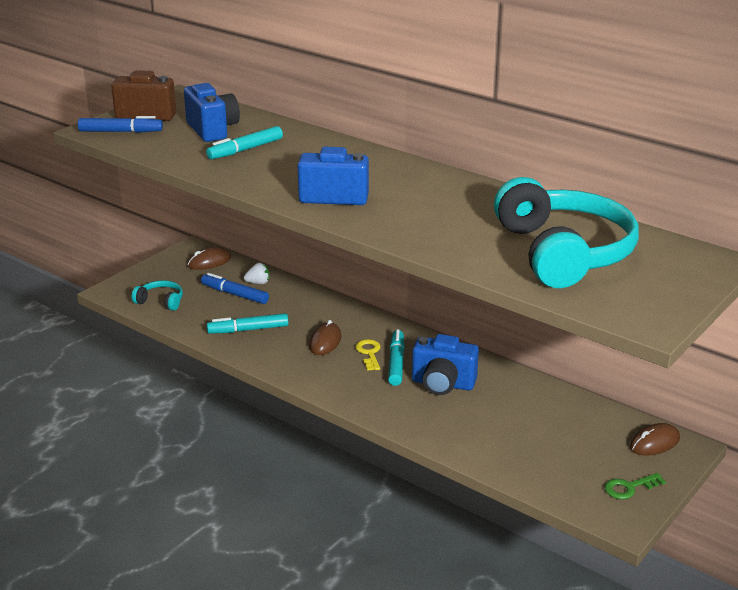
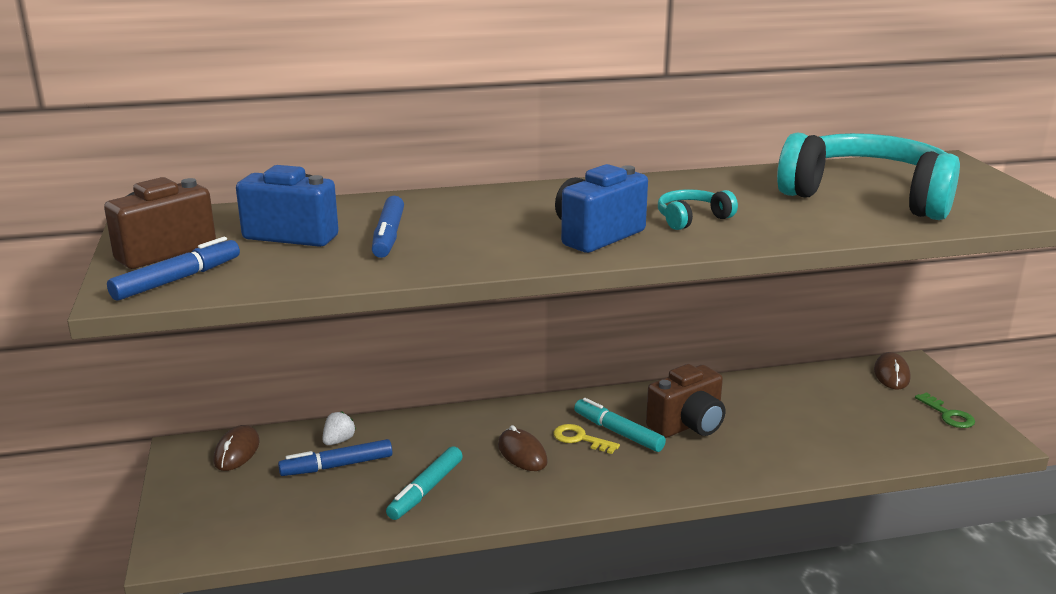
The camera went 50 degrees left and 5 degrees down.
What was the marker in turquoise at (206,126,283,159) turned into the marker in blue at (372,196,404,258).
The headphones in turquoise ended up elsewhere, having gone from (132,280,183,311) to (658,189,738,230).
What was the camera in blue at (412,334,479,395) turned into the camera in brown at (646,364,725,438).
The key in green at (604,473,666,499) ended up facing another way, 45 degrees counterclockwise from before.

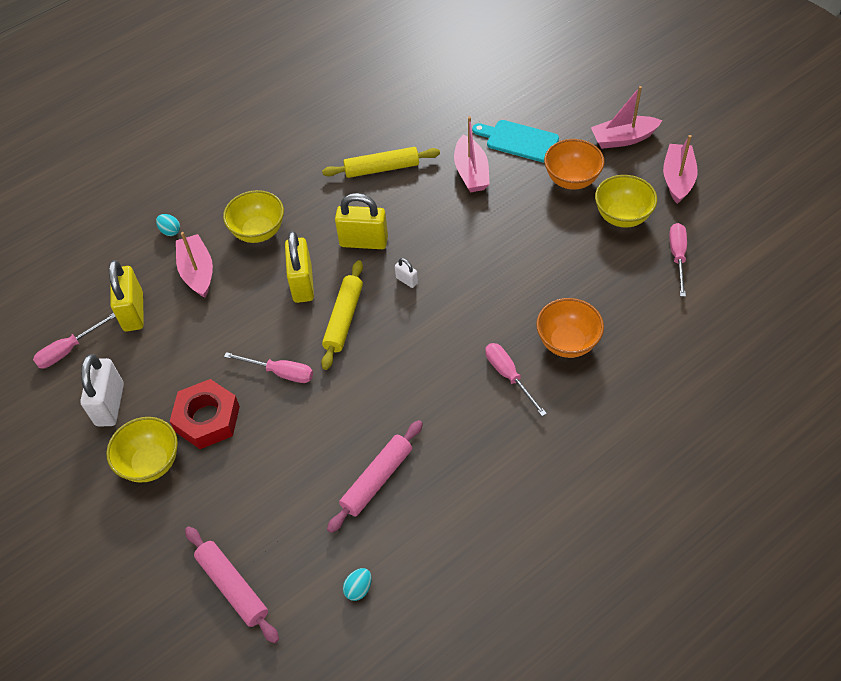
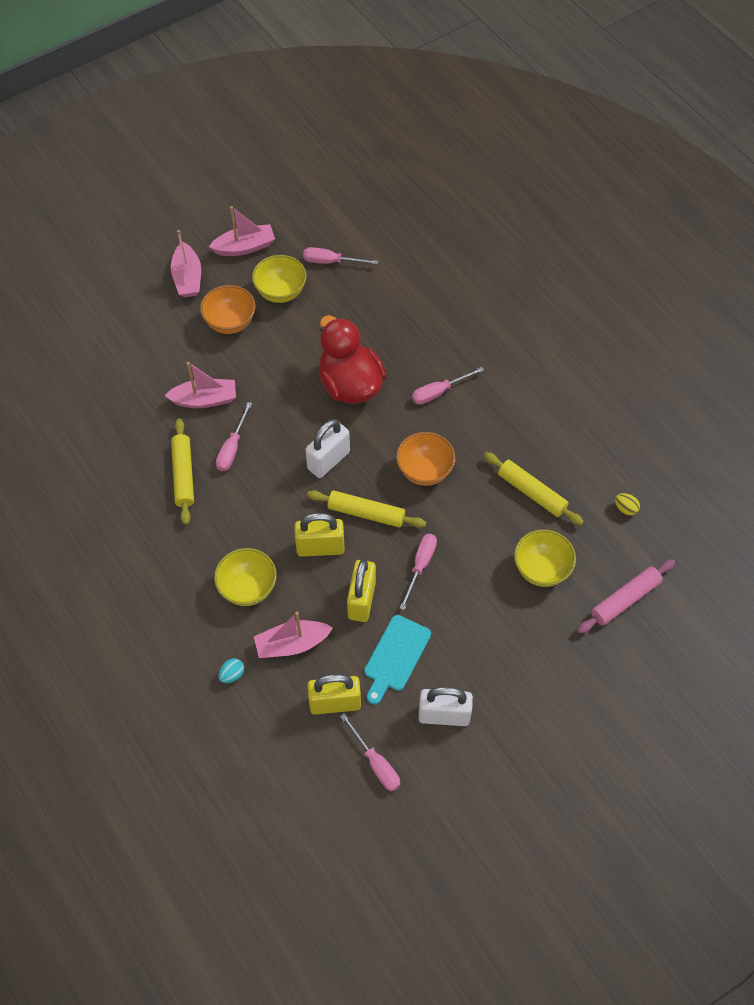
The camera went 90 degrees left and 5 degrees up.
The cutting board in turquoise ended up elsewhere, having gone from (472,120,559,163) to (364,615,431,705).
The boat in pink at (663,135,698,204) ended up facing another way, 150 degrees clockwise from before.
The padlock in yellow ended up elsewhere, having gone from (335,193,388,249) to (347,559,376,622).
The size of the padlock in white at (395,258,418,288) changed by a factor of 2.14.
The bowl in orange ended up elsewhere, having gone from (536,298,604,358) to (396,432,455,486).
The second view lost the nut in red at (170,379,240,449).
The bowl in yellow ended up elsewhere, having gone from (106,417,178,483) to (514,529,576,587).
What was the rolling pin in pink at (327,420,423,533) turned into the rolling pin in yellow at (484,452,584,525).
What was the egg in turquoise at (343,568,372,601) turned into the egg in yellow at (615,493,640,516).
The second view gained the duck in red at (319,315,386,404).
The second view gained the screwdriver in pink at (216,402,252,471).

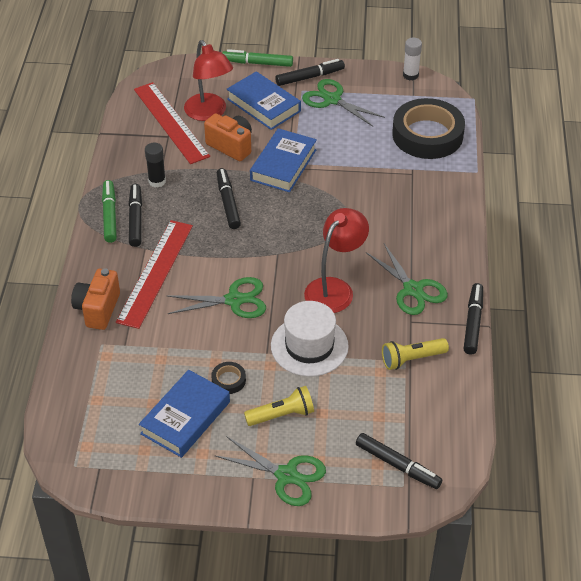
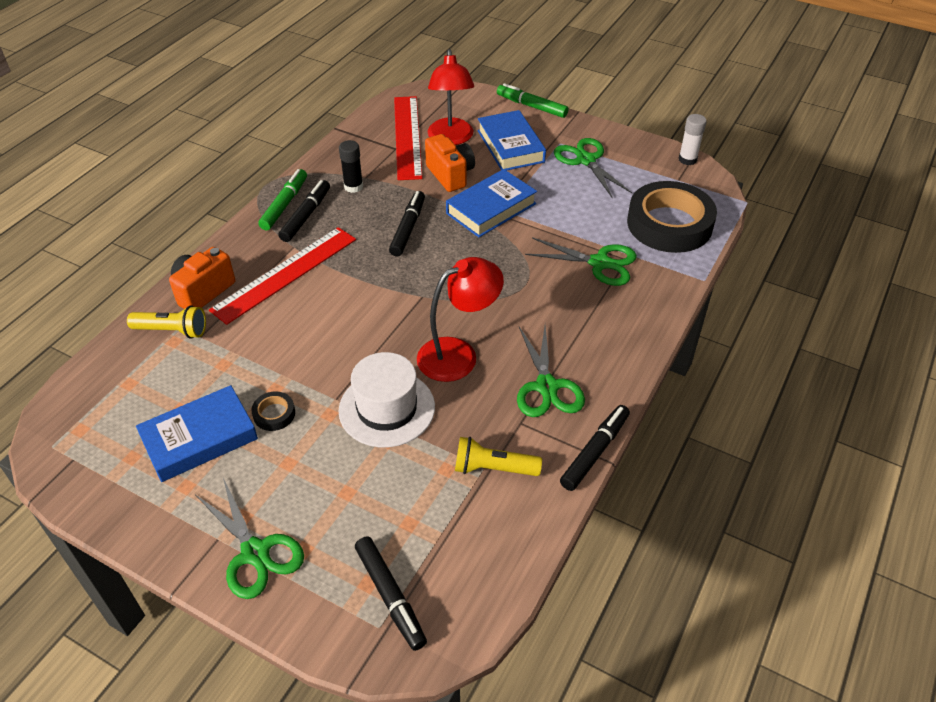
The camera went 25 degrees right and 0 degrees up.
The second view lost the marker in black at (275,59,345,86).
The scissors in green ended up elsewhere, having gone from (167,277,266,318) to (525,237,637,286).
The flashlight in yellow ended up elsewhere, having gone from (244,386,314,426) to (127,306,206,339).

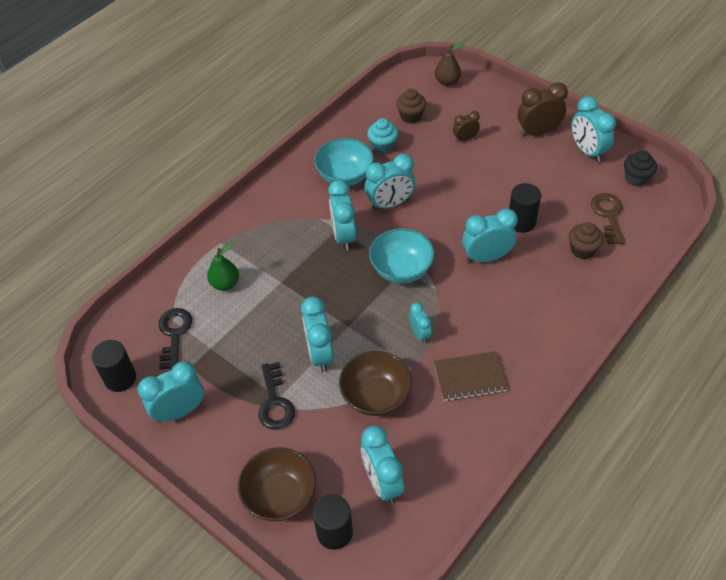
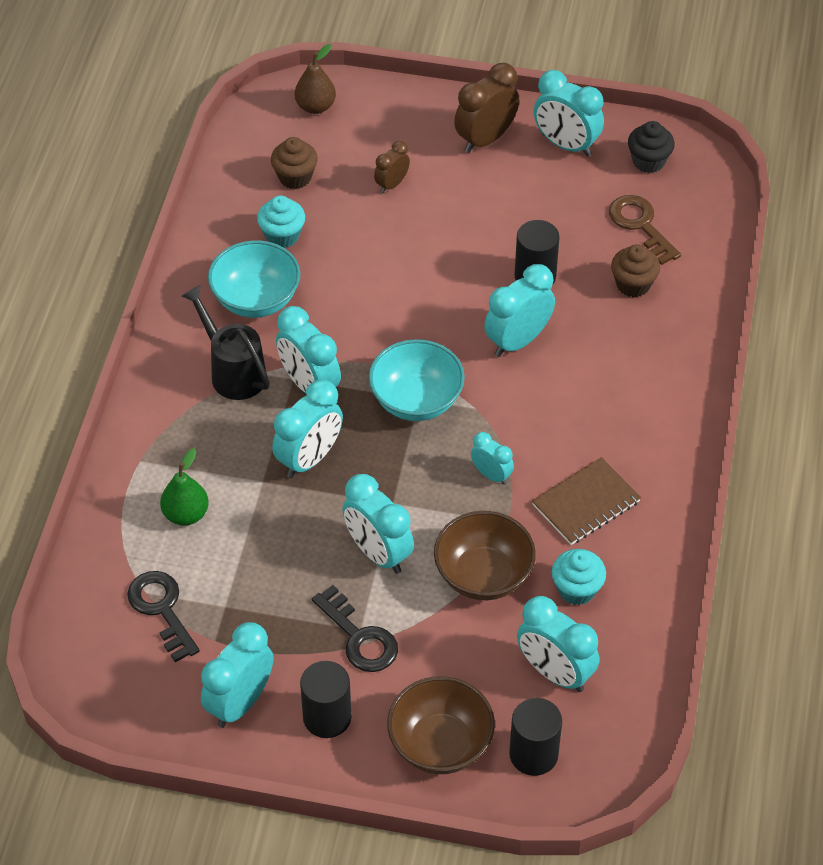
The camera went 30 degrees left and 0 degrees up.
The clock in turquoise ended up elsewhere, having gone from (365,154,415,211) to (272,380,343,478).
The cylinder in black ended up elsewhere, having gone from (92,340,136,392) to (300,661,352,738).
The second view gained the watering can in black at (182,285,270,400).
The second view gained the cupcake in turquoise at (552,549,606,605).

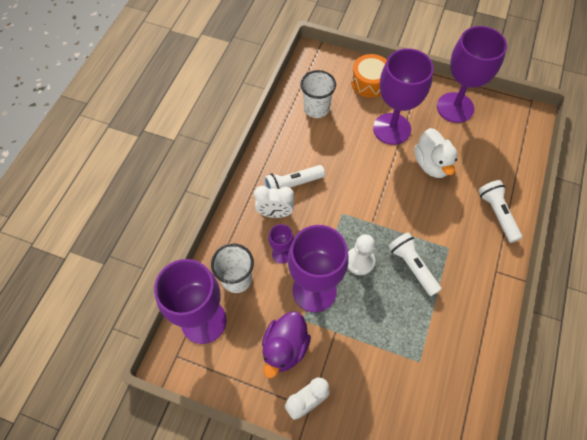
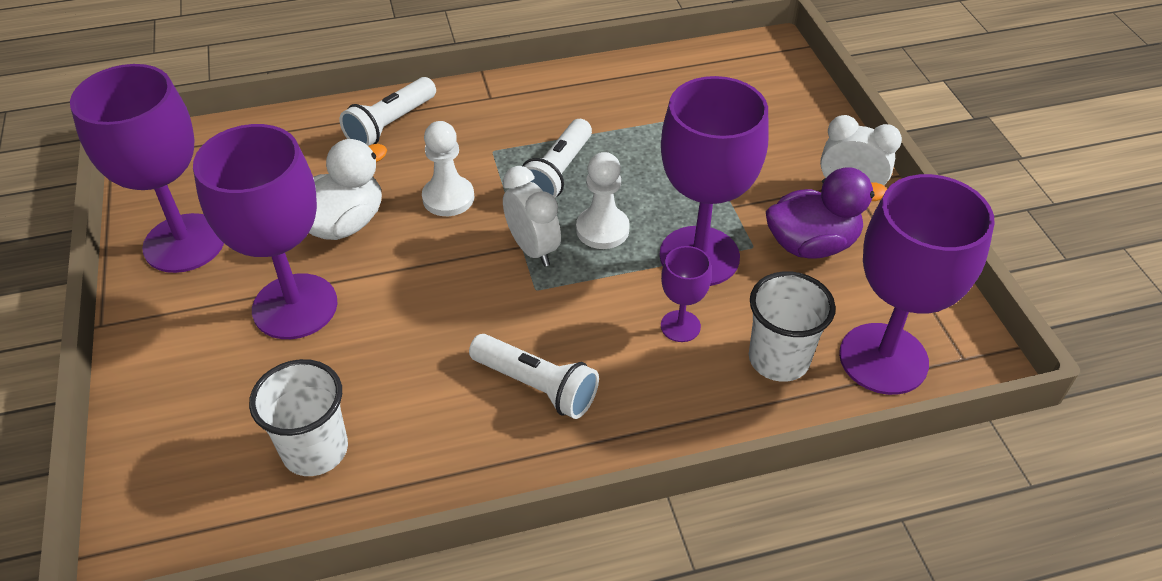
The camera went 125 degrees left and 15 degrees down.
The second view lost the drum in orange at (351,54,387,98).
The clock in white ended up elsewhere, having gone from (254,186,294,218) to (503,166,561,267).
The second view gained the pawn in white at (422,121,474,216).

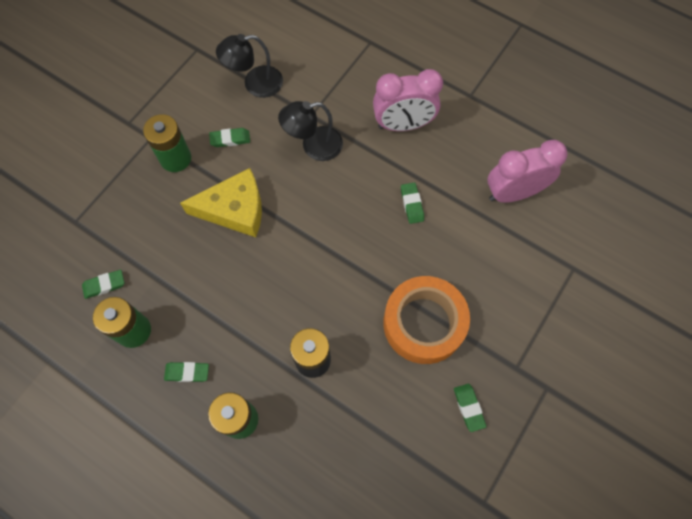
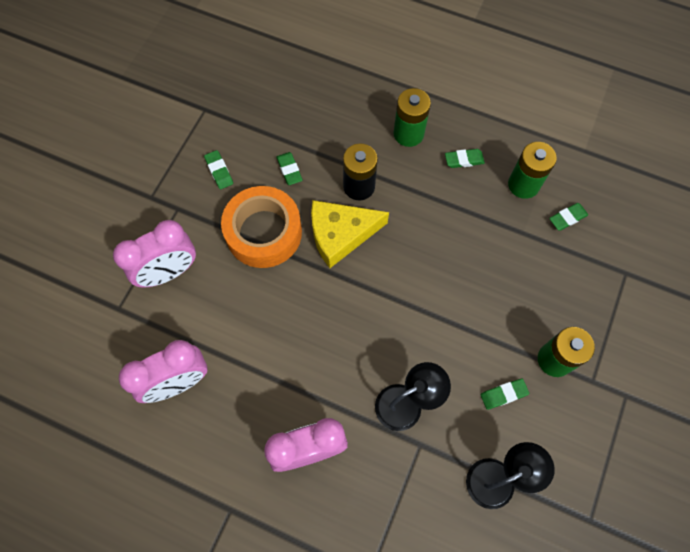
The camera went 170 degrees right and 0 degrees up.
The cheese in yellow ended up elsewhere, having gone from (180,168,262,237) to (311,200,389,268).
The eraser in green ended up elsewhere, having gone from (401,182,424,224) to (276,152,303,185).
The second view gained the clock in pink at (113,220,196,288).

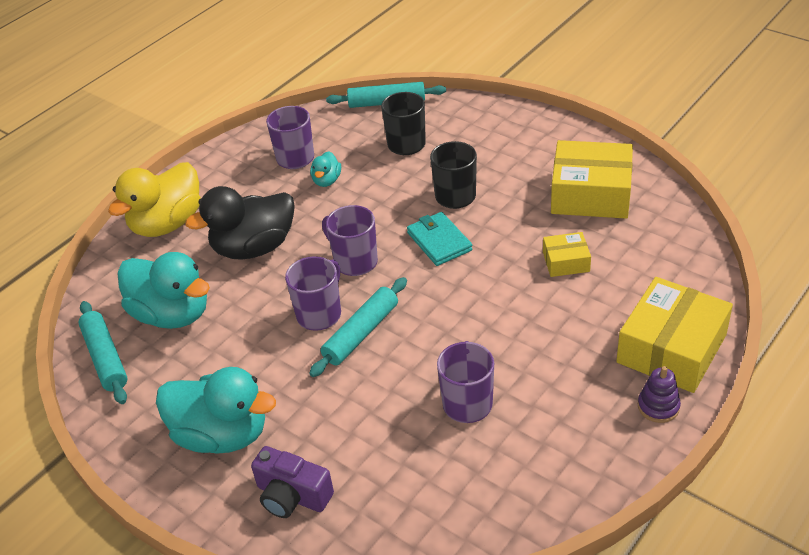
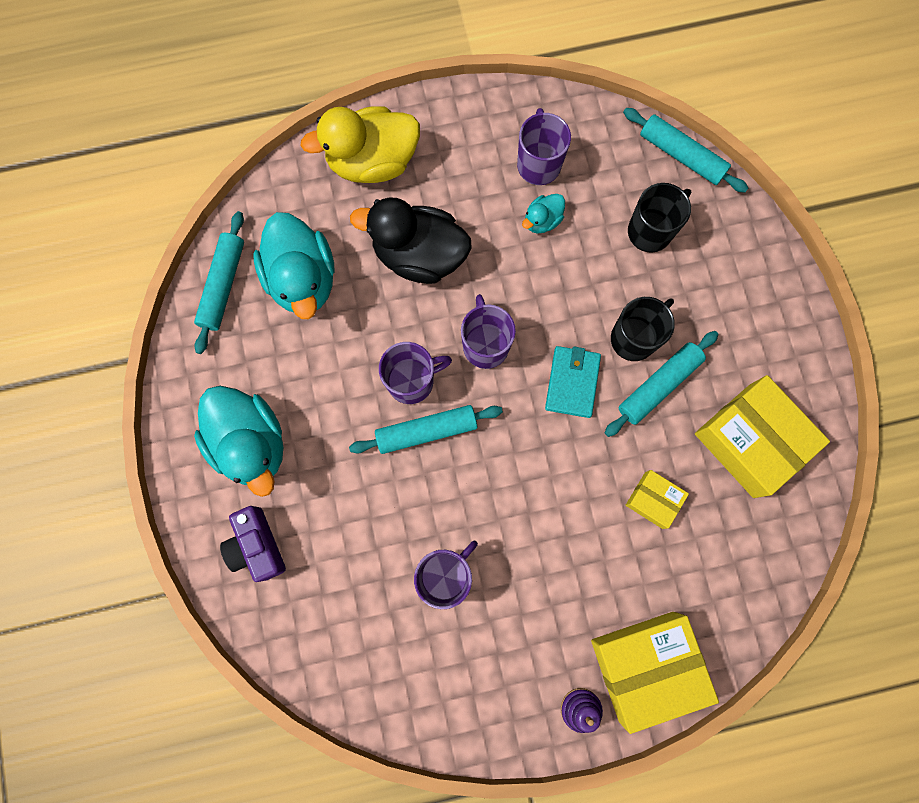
The camera went 35 degrees right and 35 degrees up.
The second view gained the rolling pin in turquoise at (605,331,719,437).

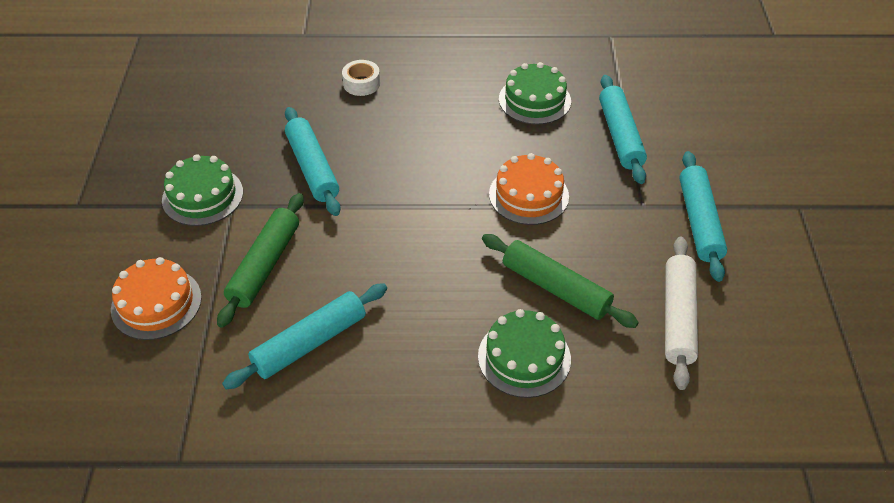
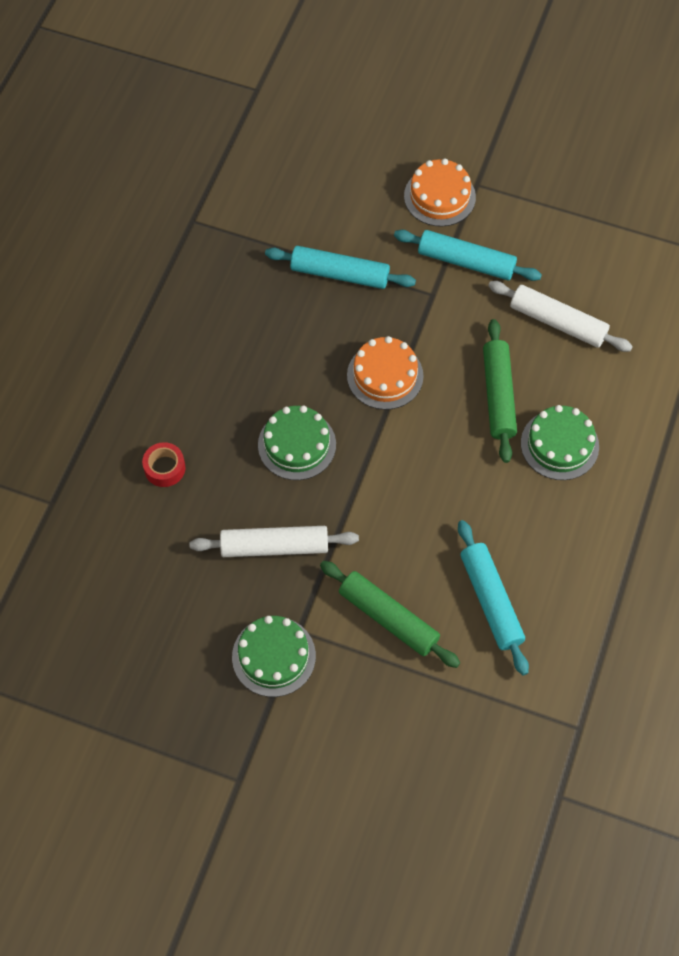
The camera went 70 degrees left and 15 degrees up.
What was the tape in white at (342,60,380,96) turned into the tape in red at (142,442,185,487).
The cake in green ended up elsewhere, having gone from (499,62,571,125) to (258,406,336,480).
What was the rolling pin in turquoise at (285,107,341,216) turned into the rolling pin in white at (189,526,359,557).
The rolling pin in green at (482,234,639,328) ended up facing another way, 60 degrees counterclockwise from before.
The cake in orange ended up elsewhere, having gone from (111,257,202,340) to (404,158,476,227).

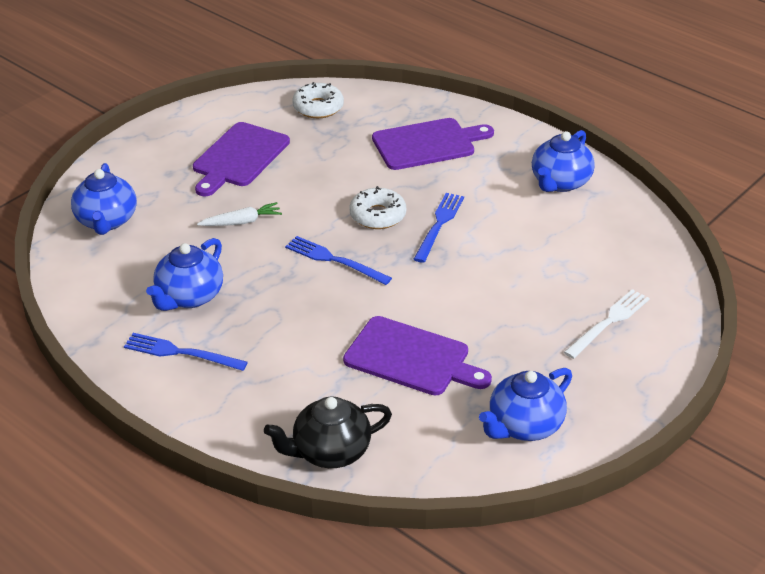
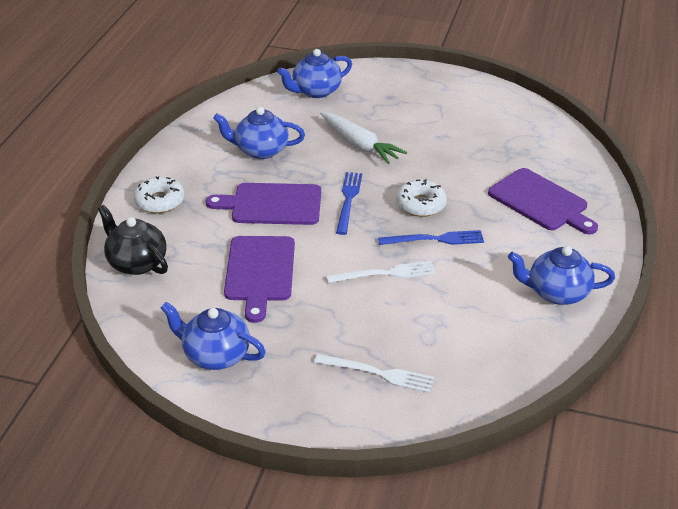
The camera went 65 degrees right and 0 degrees up.
The donut in white ended up elsewhere, having gone from (292,82,344,118) to (133,176,184,213).
The cutting board in purple ended up elsewhere, having gone from (193,122,290,196) to (206,183,321,225).
The size of the carrot in white at (197,202,282,226) changed by a factor of 1.60.
The second view lost the fork in blue at (124,333,248,371).
The second view gained the fork in white at (326,261,436,283).

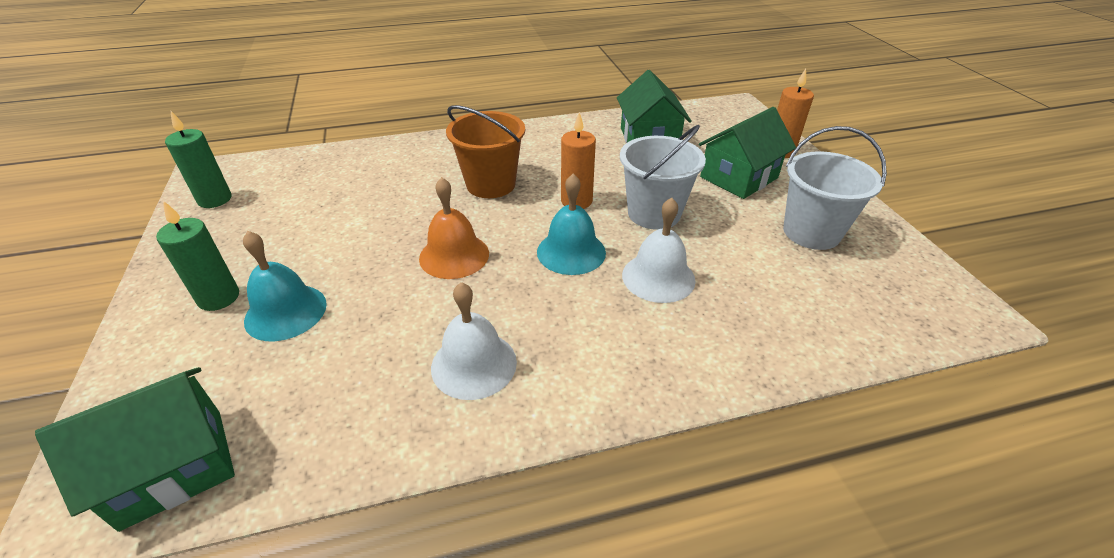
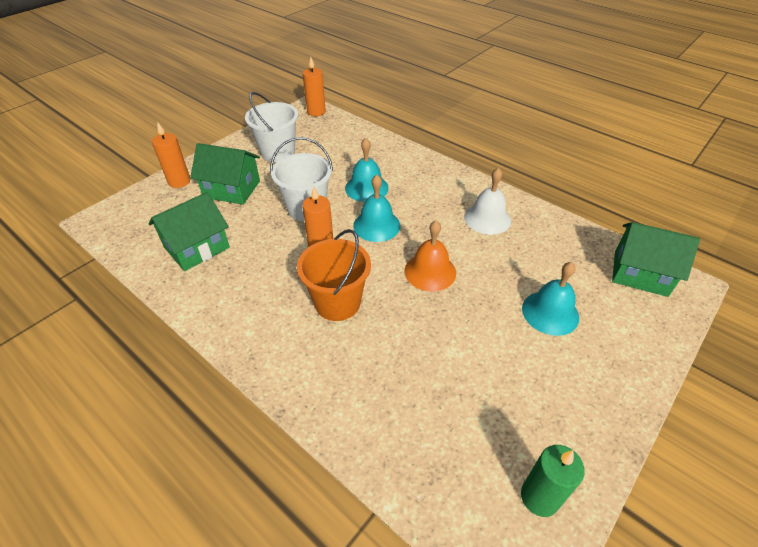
The camera went 125 degrees left and 5 degrees up.
What was the bell in white at (622,198,696,303) turned into the bell in turquoise at (345,138,389,202).
The second view lost the candle in green at (156,201,239,311).
The second view gained the candle in orange at (303,57,326,116).

